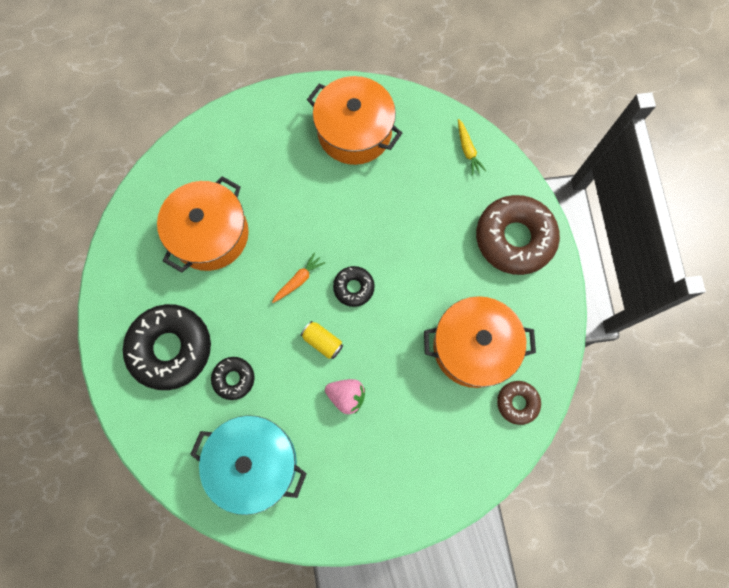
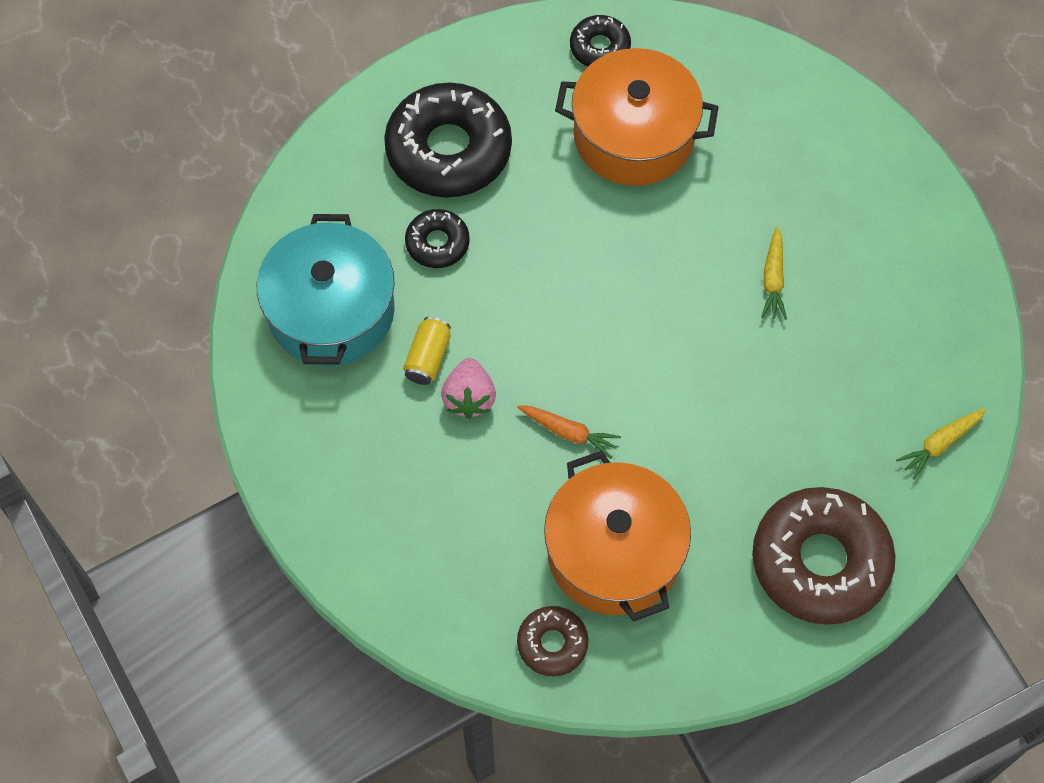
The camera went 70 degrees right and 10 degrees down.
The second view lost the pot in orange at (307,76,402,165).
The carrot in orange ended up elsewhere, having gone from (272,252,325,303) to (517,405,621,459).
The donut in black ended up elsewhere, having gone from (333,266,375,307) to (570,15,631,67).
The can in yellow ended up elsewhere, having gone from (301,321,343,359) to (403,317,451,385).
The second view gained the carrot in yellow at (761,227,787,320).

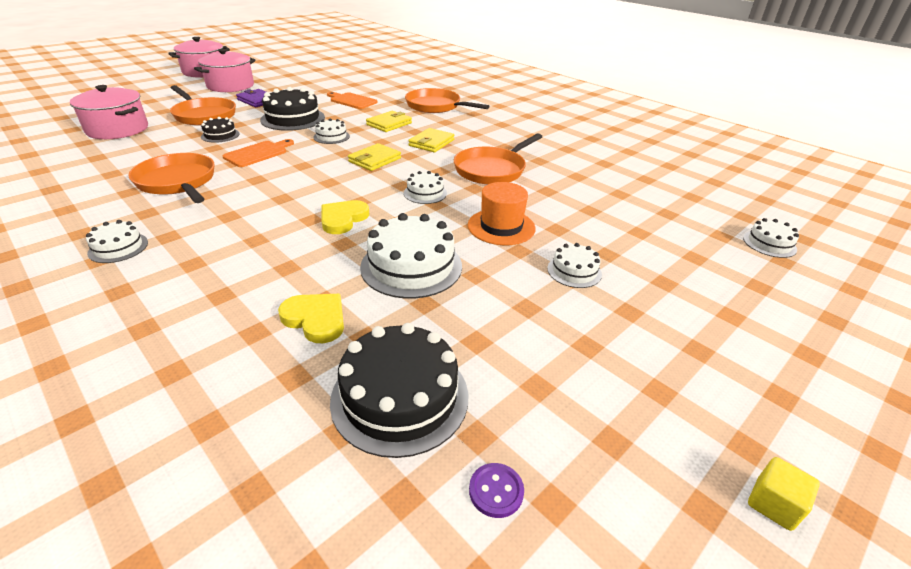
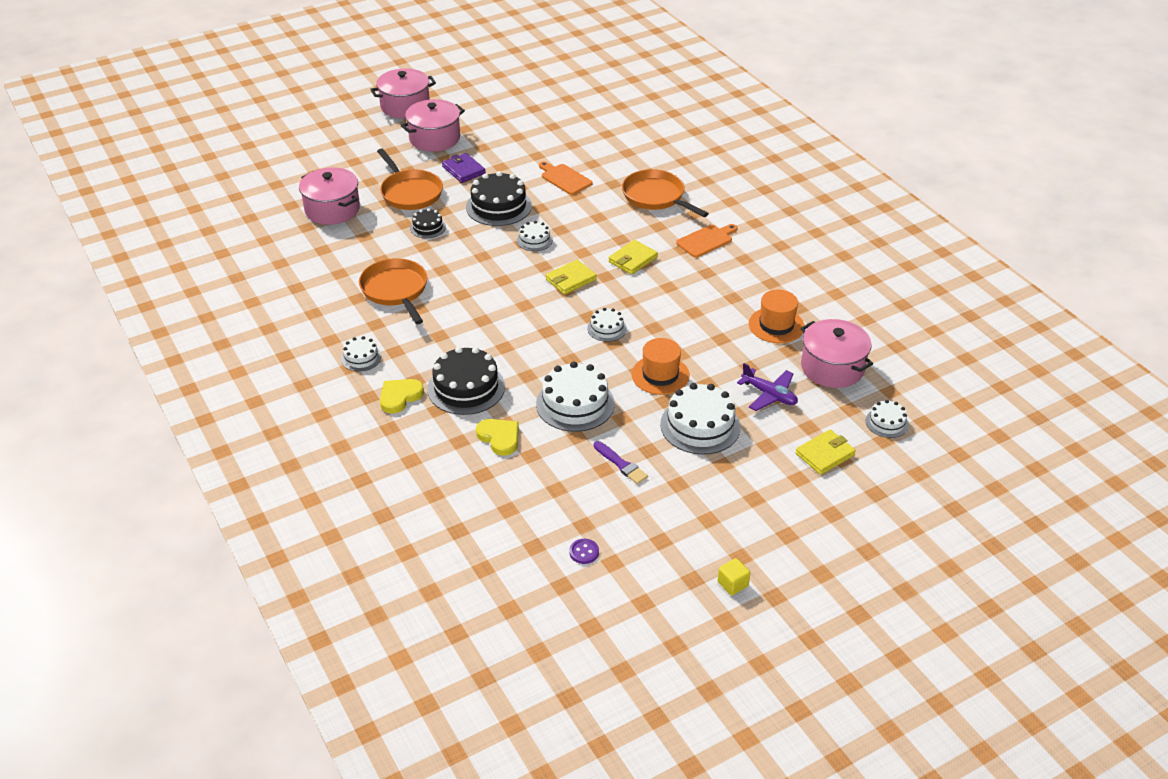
The camera went 15 degrees right and 5 degrees up.
The wallet in yellow ended up elsewhere, having gone from (366,111,412,132) to (795,429,856,475).
The second view lost the pan in orange at (454,133,542,185).
The cutting board in orange ended up elsewhere, having gone from (223,139,294,167) to (676,224,737,258).
The heart in yellow ended up elsewhere, having gone from (321,200,369,234) to (380,379,424,414).
The size of the cake in white at (547,243,602,288) changed by a factor of 1.88.
The cake in black ended up elsewhere, having gone from (330,323,469,458) to (427,347,505,415).
The second view gained the hat in orange at (749,290,805,343).
The second view gained the pot in pink at (801,319,873,388).
The second view gained the plane in purple at (737,363,798,411).
The second view gained the brush in purple at (594,441,648,484).

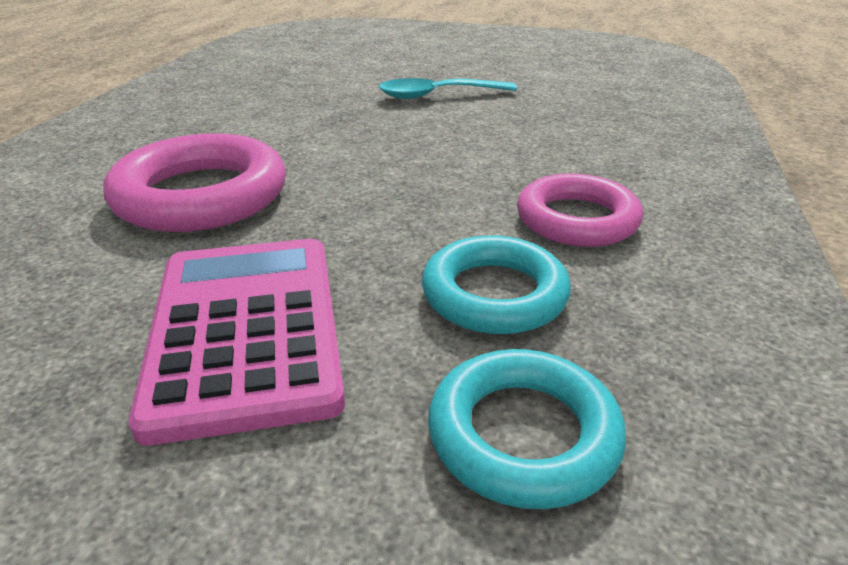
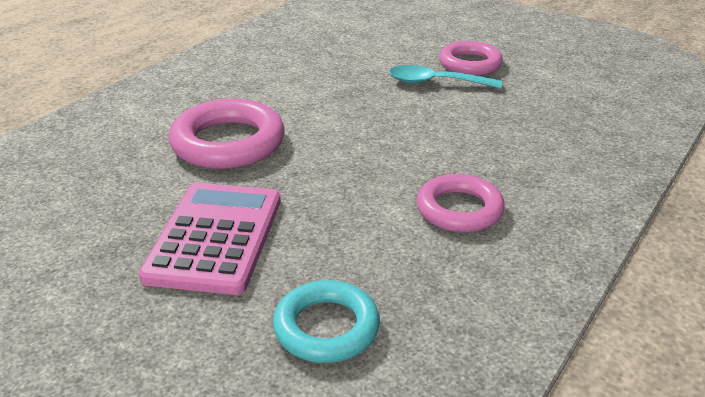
The camera went 20 degrees right and 0 degrees up.
The second view lost the ring in turquoise at (422,235,571,334).
The second view gained the ring in pink at (439,41,503,75).

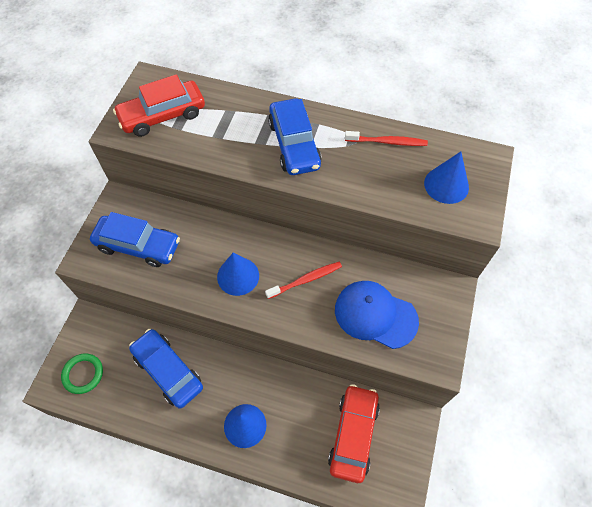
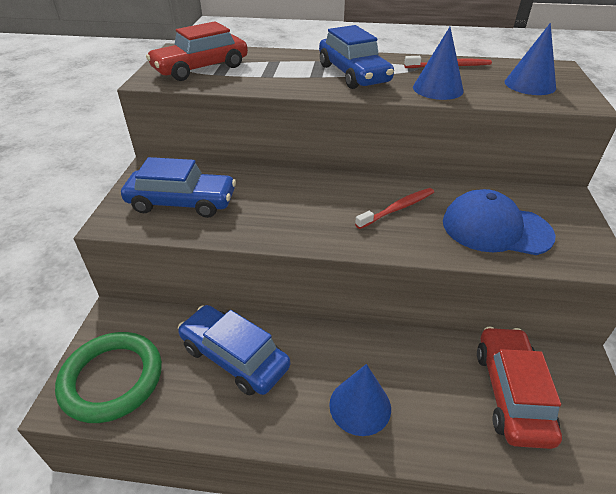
The camera went 10 degrees left and 20 degrees down.
The cone in blue ended up elsewhere, having gone from (217,253,259,296) to (413,27,464,100).
The size of the ring in green at (61,354,103,394) changed by a factor of 1.70.

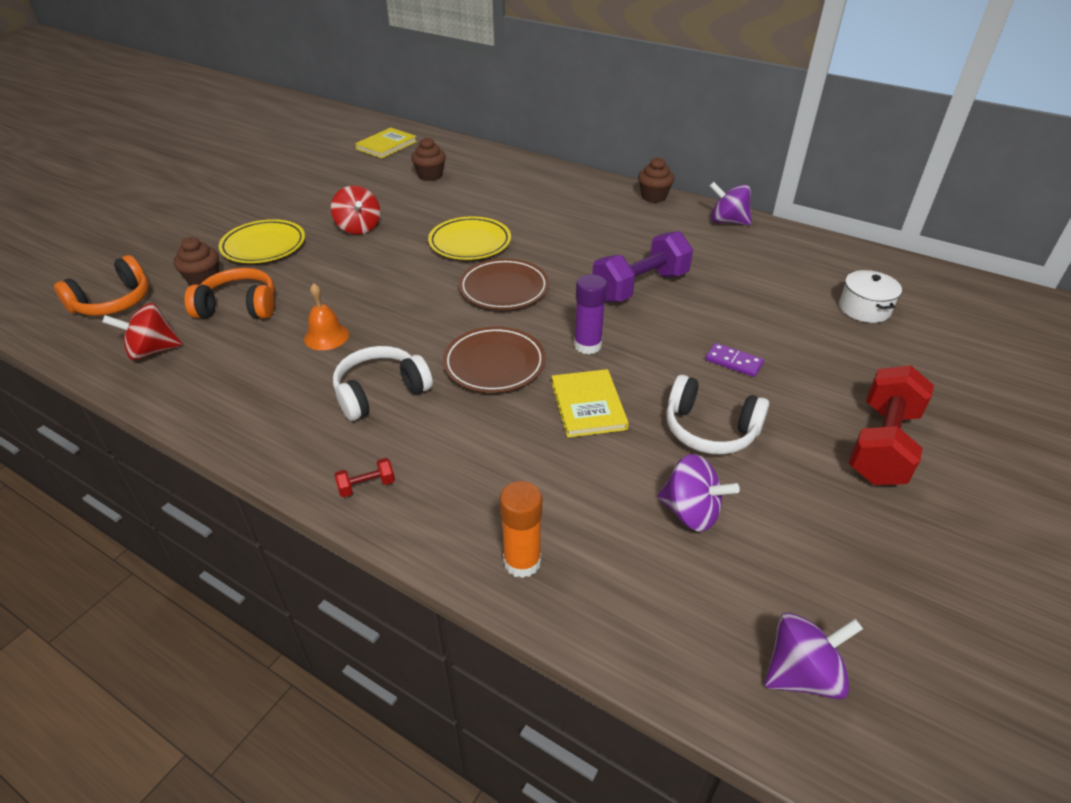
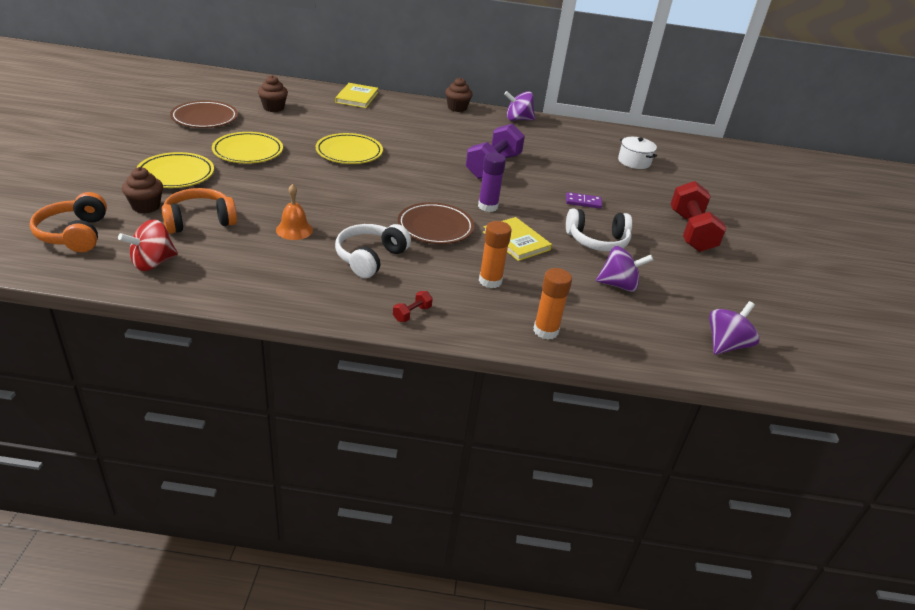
The camera went 30 degrees left and 5 degrees down.
The book in yellow ended up elsewhere, having gone from (355,127,417,159) to (335,83,378,108).
Where the spinning top in red stood at (331,185,380,235), the plate in yellow came to stand at (212,132,283,163).
The headphones in orange at (54,255,149,316) ended up facing another way, 150 degrees clockwise from before.
The plate in brown ended up elsewhere, having gone from (459,258,549,310) to (170,101,238,128).
The second view gained the glue stick in orange at (479,221,512,288).

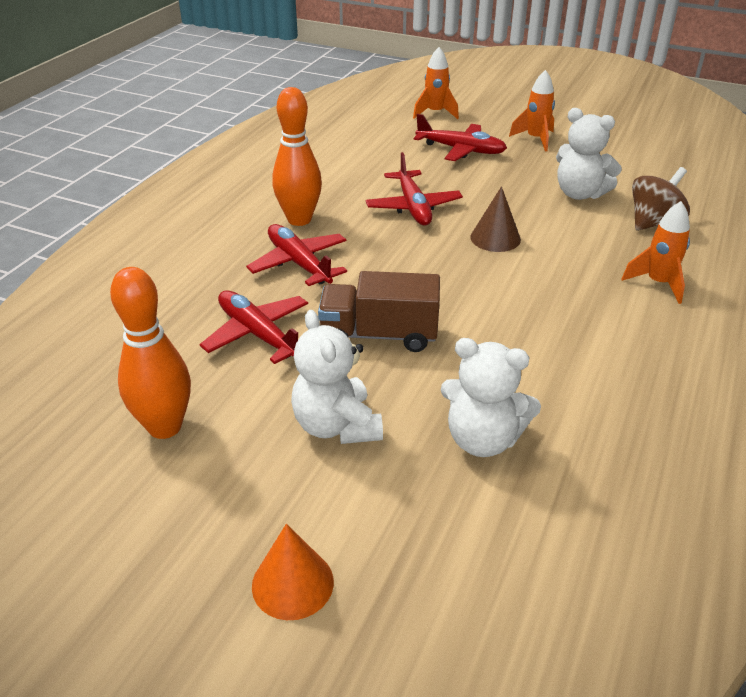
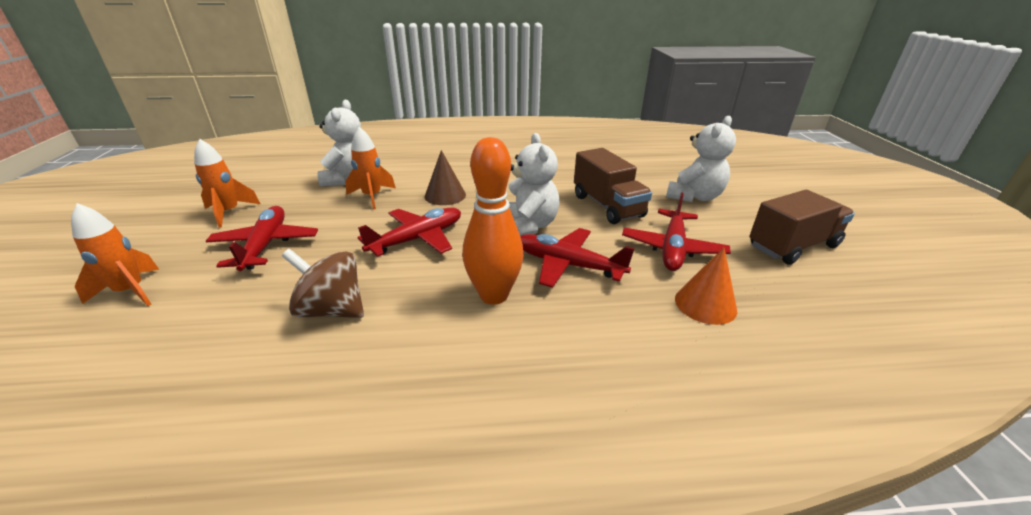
The camera went 120 degrees left and 5 degrees down.
The spinning top in brown ended up elsewhere, having gone from (632,167,690,231) to (282,249,364,318).
The rocket in orange ended up elsewhere, having gone from (622,201,690,304) to (345,127,396,210).
The plane in red at (246,224,347,286) ended up facing another way, 90 degrees clockwise from before.
Where the bowling pin in orange stood at (110,267,191,439), the truck in brown came to stand at (749,190,855,265).
The teddy bear in white ended up elsewhere, having gone from (441,338,541,457) to (508,133,560,236).
The cone in orange ended up elsewhere, having gone from (252,524,334,620) to (675,247,737,325).

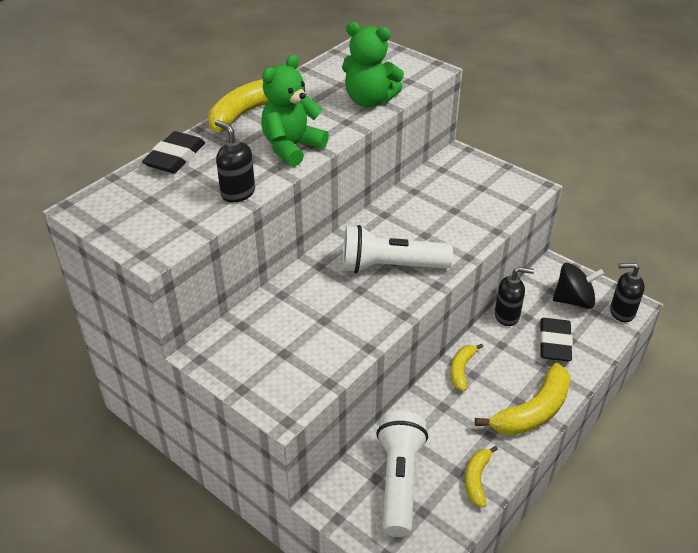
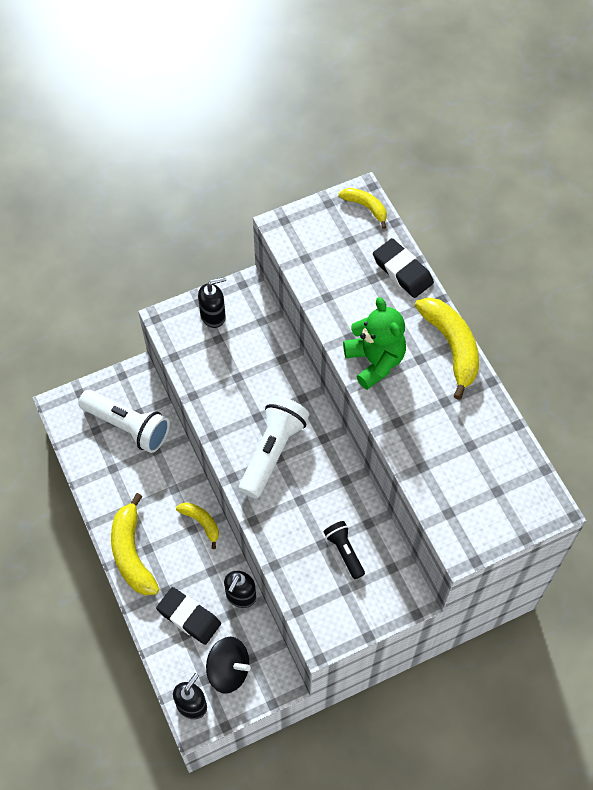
The camera went 115 degrees right and 20 degrees up.
The second view lost the teddy bear in green at (342,22,404,107).
The soap dispenser in black ended up elsewhere, having gone from (215,120,255,202) to (198,277,226,328).
The spinning top in black at (553,263,604,309) ended up facing another way, 90 degrees counterclockwise from before.
The banana in yellow ended up elsewhere, having gone from (465,446,498,508) to (339,188,387,229).
The second view gained the flashlight in black at (324,521,365,579).

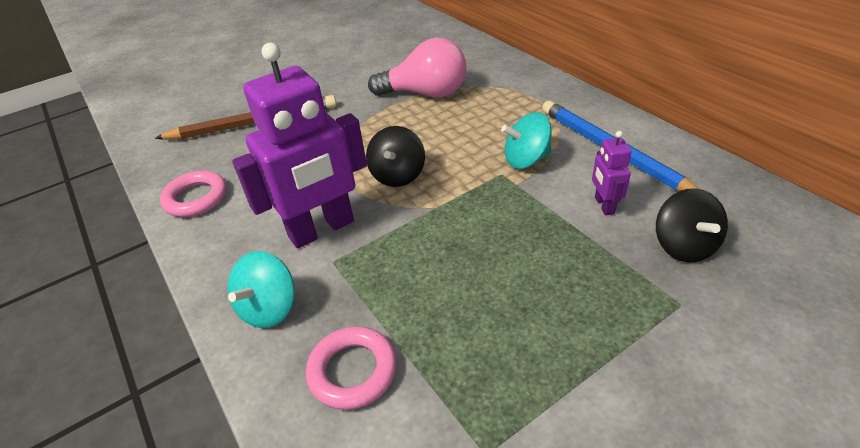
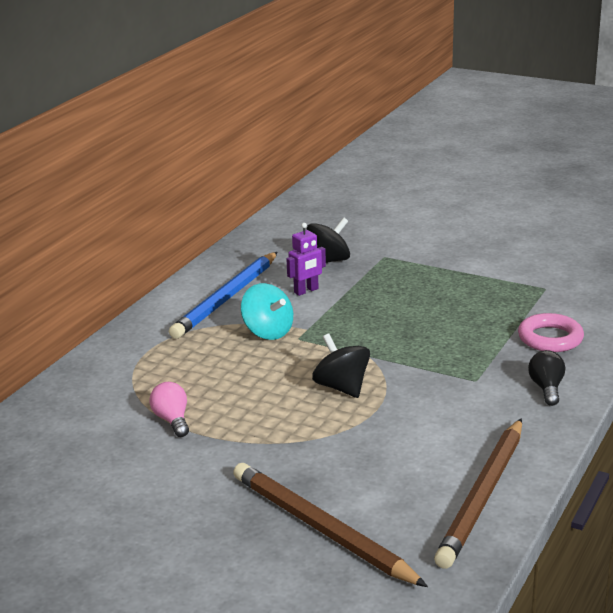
The camera went 120 degrees left and 15 degrees down.
The size of the light bulb in pink at (368,38,467,97) changed by a factor of 0.50.
The second view lost the robot in purple at (232,43,367,248).
The spinning top in black at (366,126,425,187) ended up facing another way, 105 degrees counterclockwise from before.
Where the ring in pink stood at (160,170,227,217), the pencil in brown came to stand at (434,418,522,569).
Where the spinning top in turquoise stood at (227,251,295,328), the light bulb in black came to stand at (528,350,565,406).

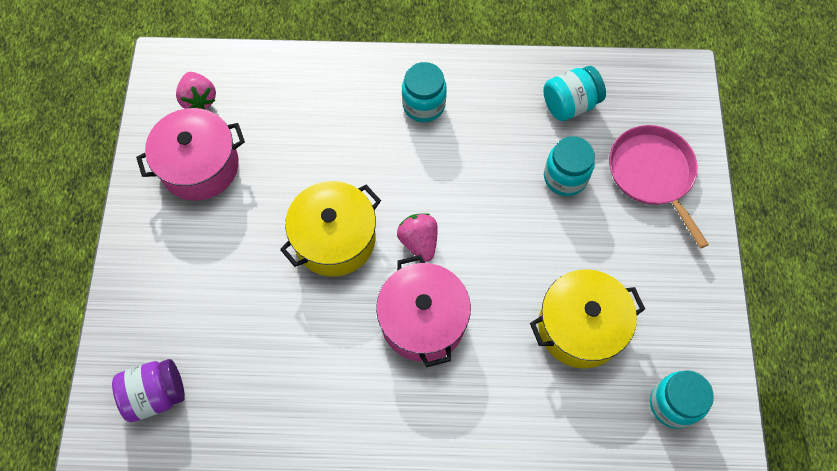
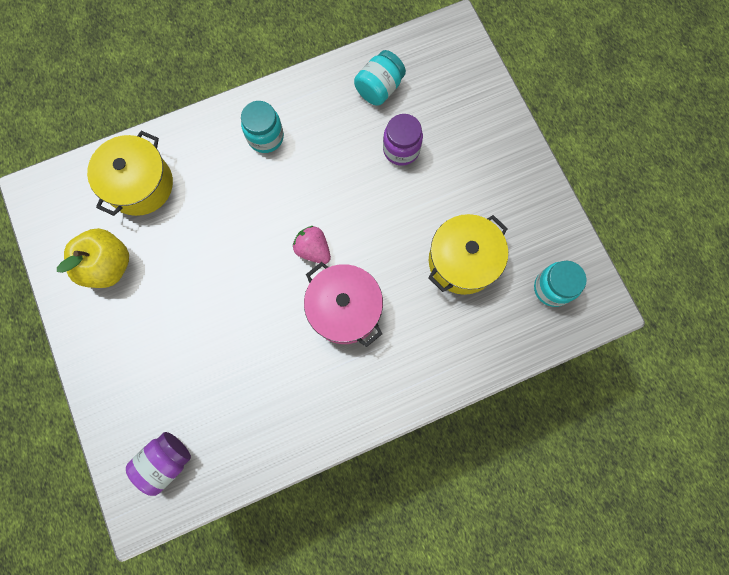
The camera went 25 degrees left and 10 degrees up.
The second view lost the strawberry in pink at (176,72,216,109).
Where the pot in pink stood at (136,108,245,201), the apple in yellow came to stand at (57,228,129,288).
The second view lost the pan in pink at (609,125,709,249).
What was the jar in turquoise at (544,136,595,196) turned into the jar in purple at (383,114,423,166).
The pot in yellow ended up elsewhere, having gone from (280,181,381,276) to (87,131,173,216).

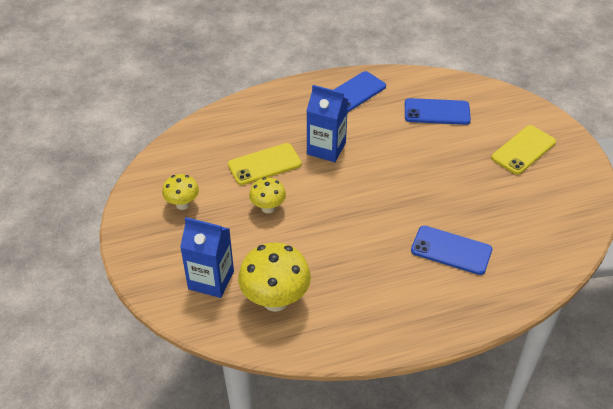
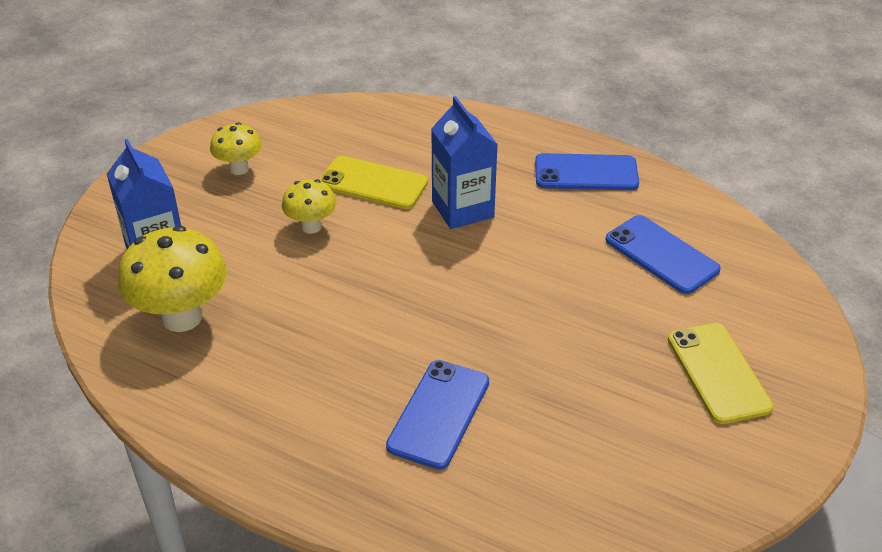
The camera went 45 degrees right and 5 degrees down.
The phone in yellow at (491,125,556,175) ended up facing another way, 75 degrees clockwise from before.
The phone in blue at (411,226,492,275) ended up facing another way, 45 degrees clockwise from before.

